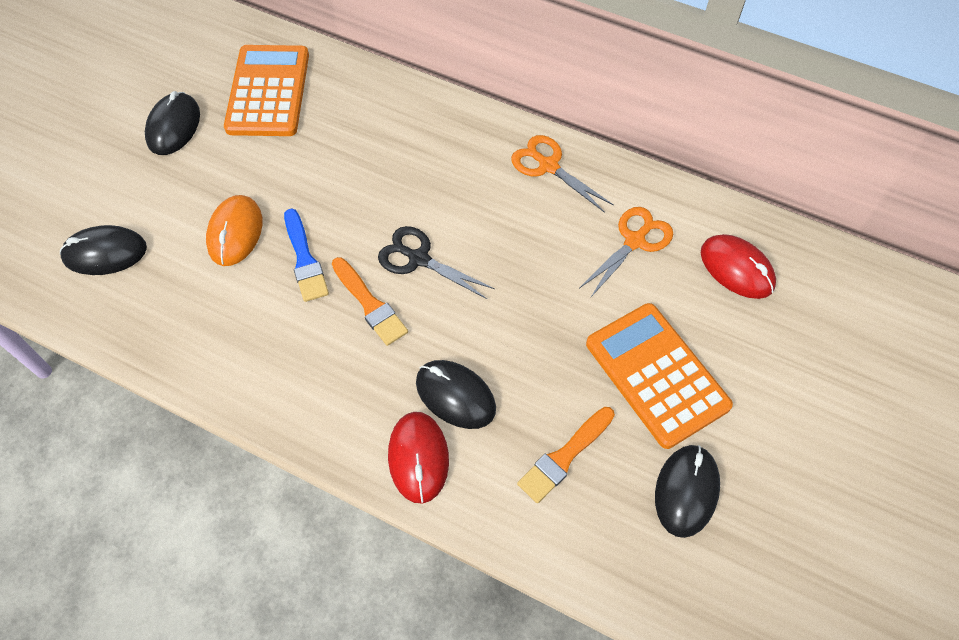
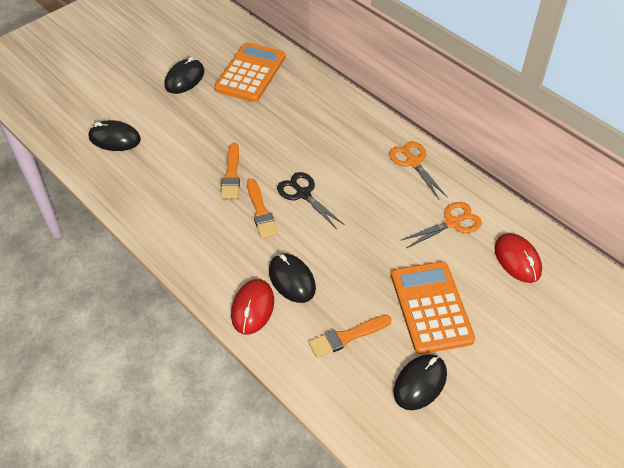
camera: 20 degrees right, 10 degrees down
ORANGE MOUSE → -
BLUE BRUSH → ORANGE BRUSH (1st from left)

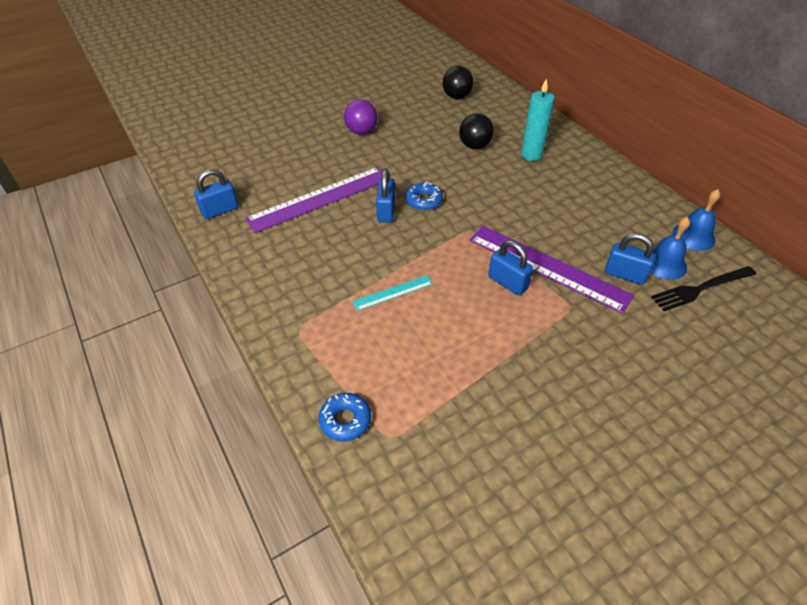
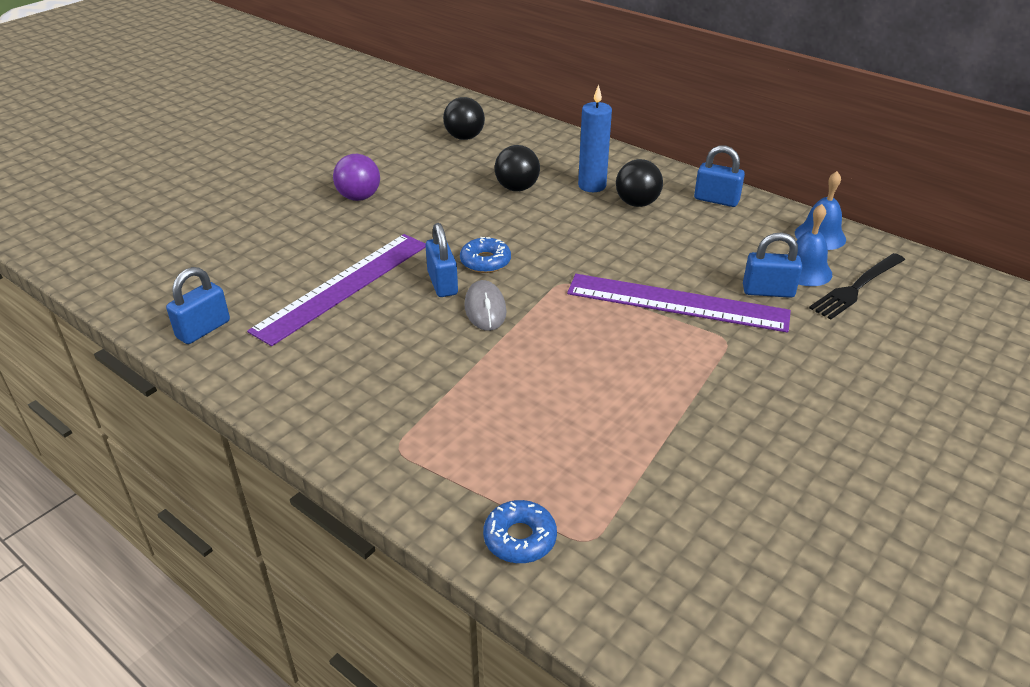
camera: 20 degrees left, 10 degrees down
TURQUOISE RULER → -
BLUE PADLOCK (3rd from left), moved
TURQUOISE CANDLE → BLUE CANDLE
- → GREY MOUSE
- → BLACK BALL (3rd from left)

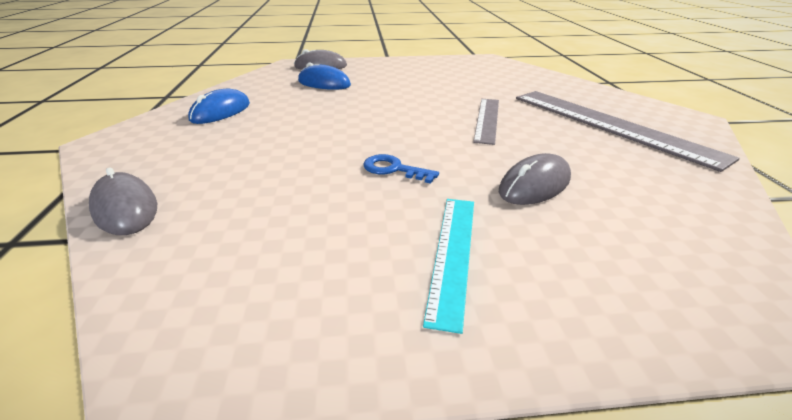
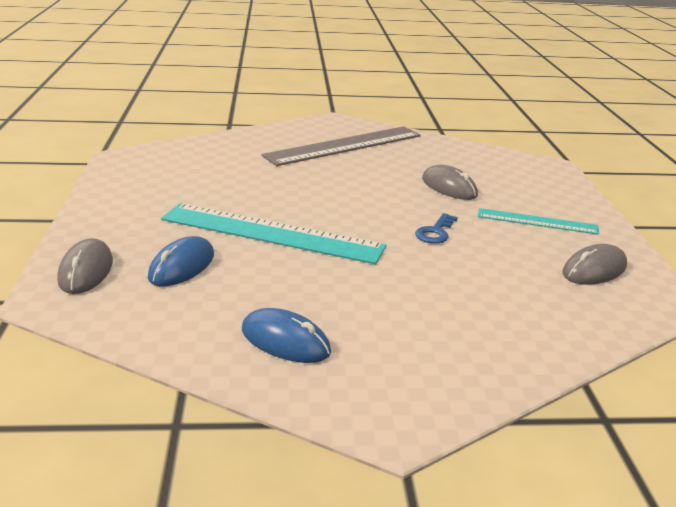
camera: 90 degrees left, 5 degrees down
GREY MOUSE (1st from left in the first image) → GREY MOUSE (3rd from left), moved
GREY RULER (1st from left) → -
- → TURQUOISE RULER (1st from left)

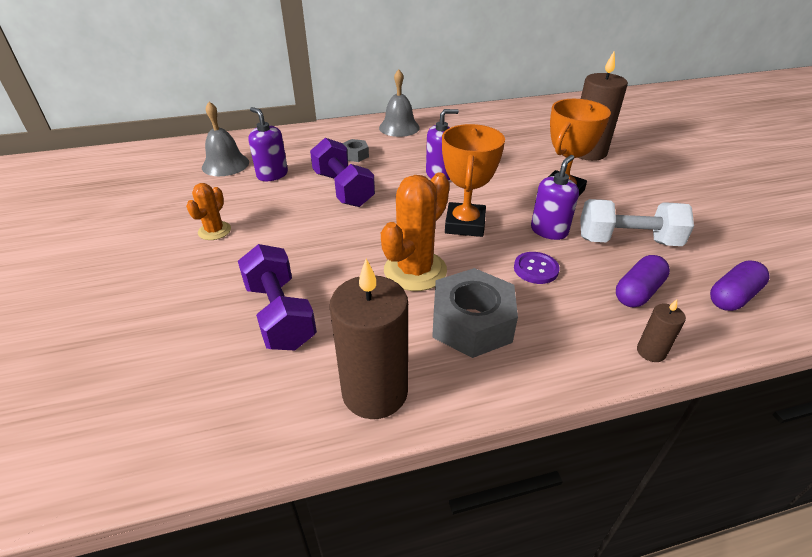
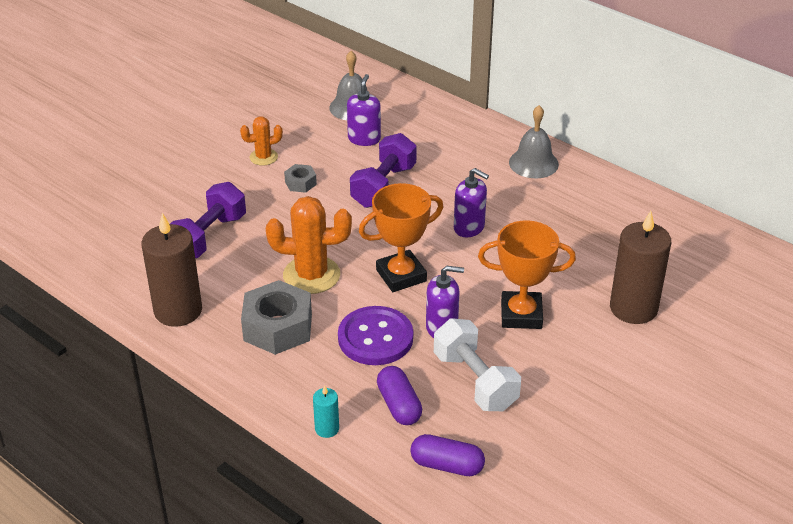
camera: 55 degrees right, 0 degrees up
GREY NUT (1st from left in the first image) → GREY NUT (2nd from left), moved
PURPLE BUTTON, x1.77
PURPLE CAPSULE (1st from left), 60 degrees clockwise
BROWN CANDLE (3rd from left) → TURQUOISE CANDLE

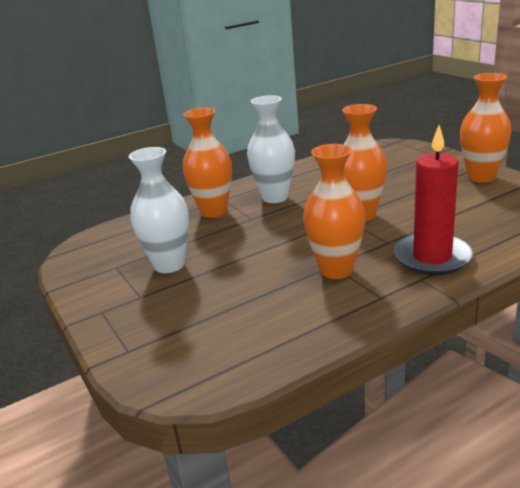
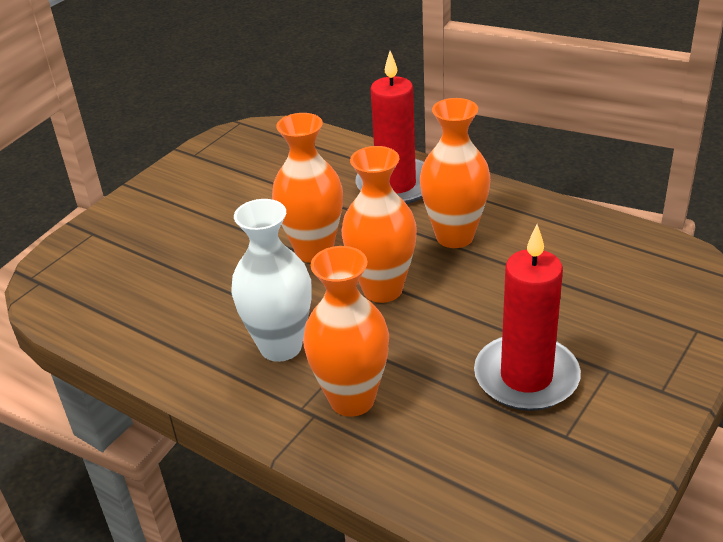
camera: 115 degrees left, 10 degrees up
WHITE VASE (1st from left) → RED CANDLE (2nd from left)
ORANGE VASE (4th from left in the first image) → ORANGE VASE (3rd from left), moved

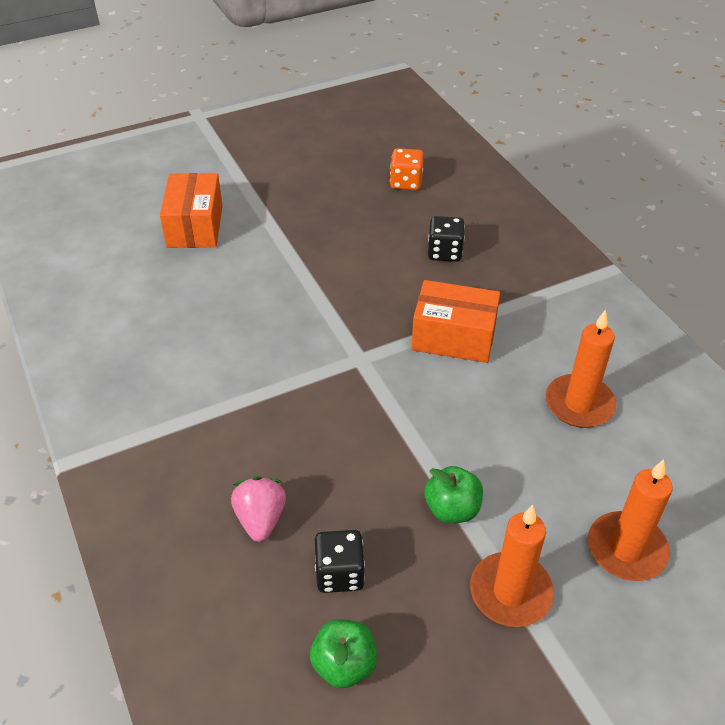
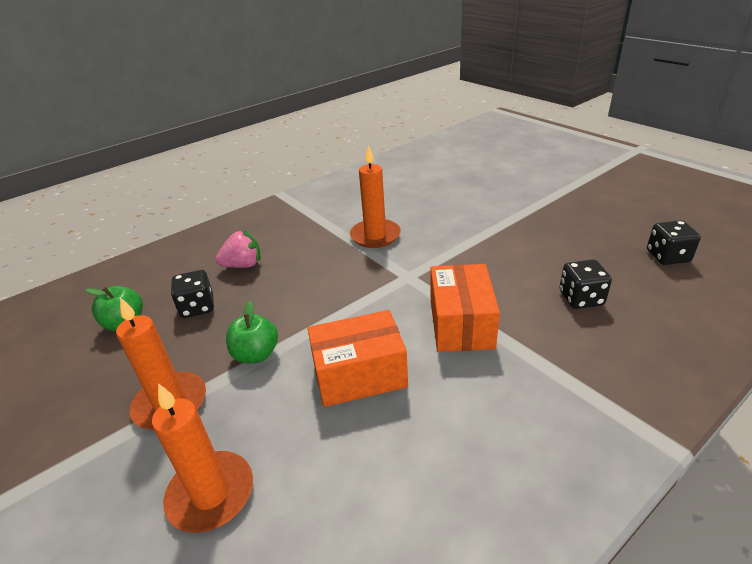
camera: 80 degrees right, 10 degrees down
ORANGE BOX (1st from left), moved
ORANGE DICE → BLACK DICE (3rd from left)
ORANGE CANDLE (2nd from left in the first image) → ORANGE CANDLE (3rd from left), moved

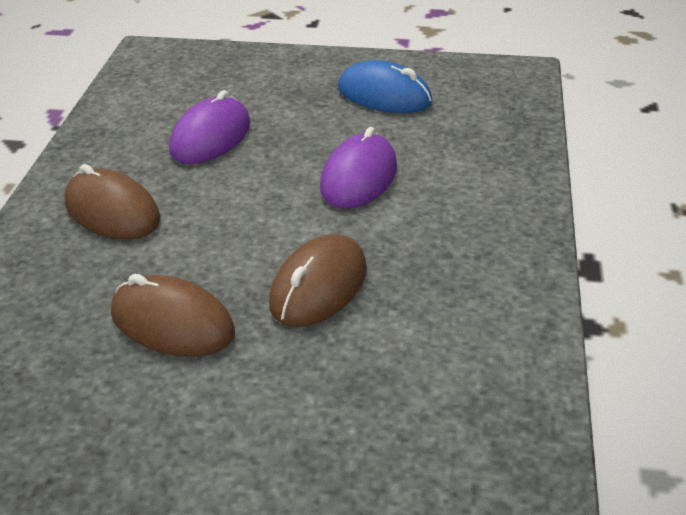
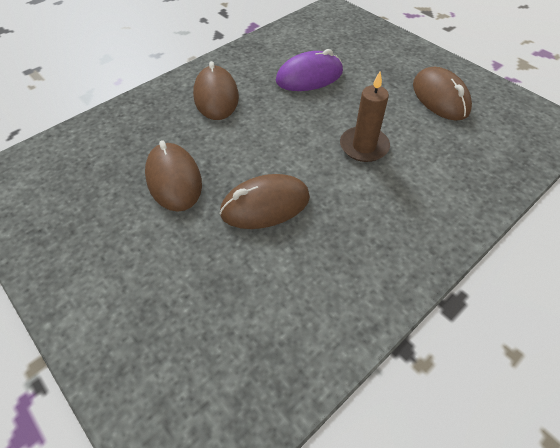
camera: 40 degrees right, 15 degrees up
PURPLE MOUSE (2nd from left) → BROWN CANDLE
BLUE MOUSE → BROWN MOUSE (4th from left)

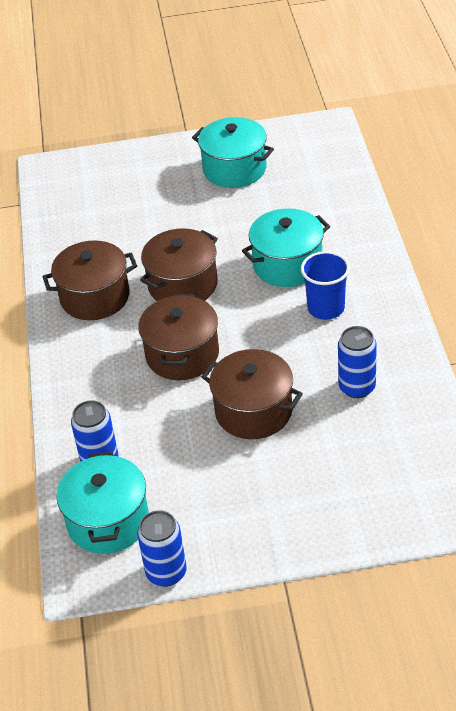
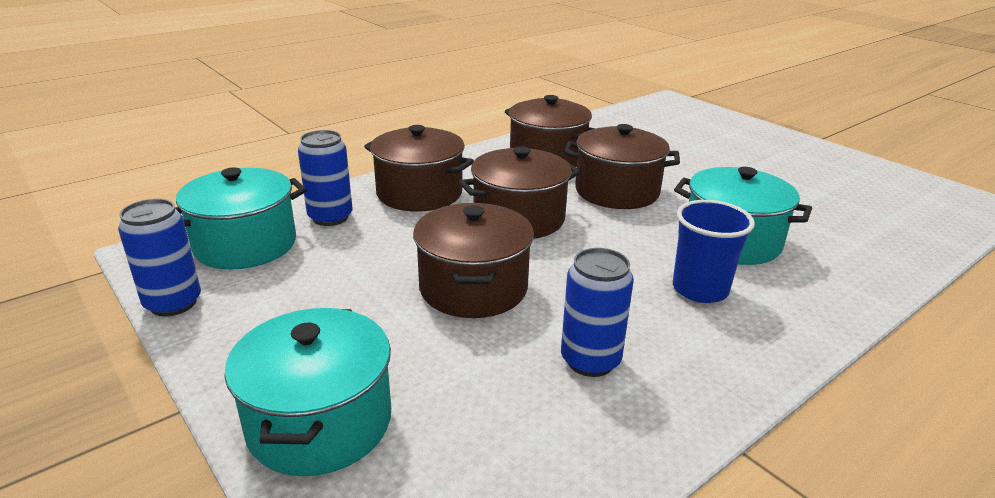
camera: 55 degrees right, 15 degrees down
TURQUOISE POT (2nd from left), moved
- → BROWN POT (1st from left)

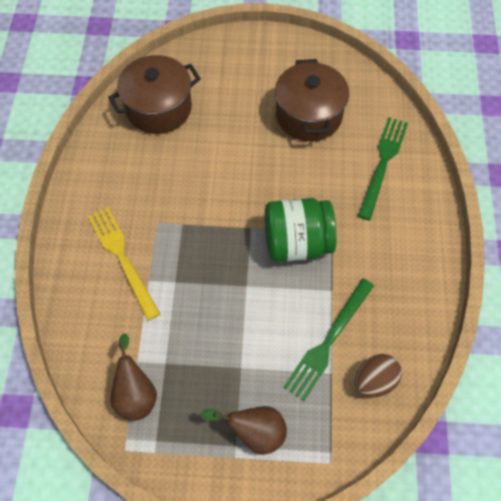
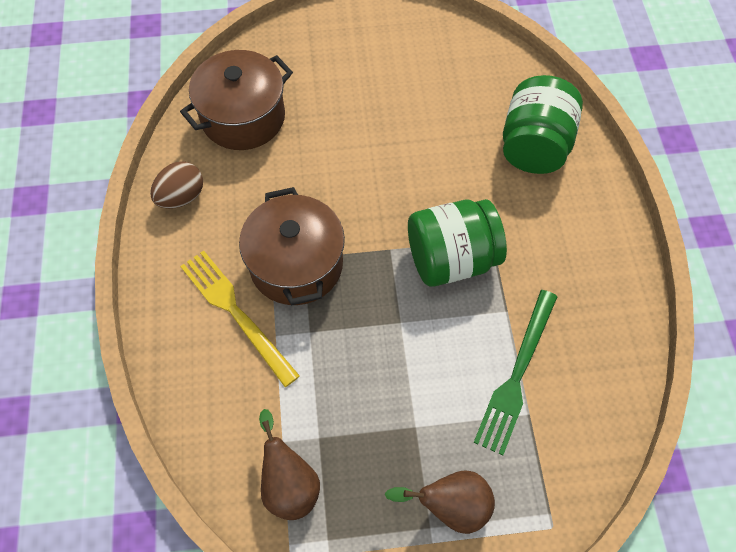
camera: 10 degrees left, 0 degrees up
BROWN POT (2nd from left), moved
BROWN EGG, moved
GREEN FORK (2nd from left) → GREEN JAR (2nd from left)

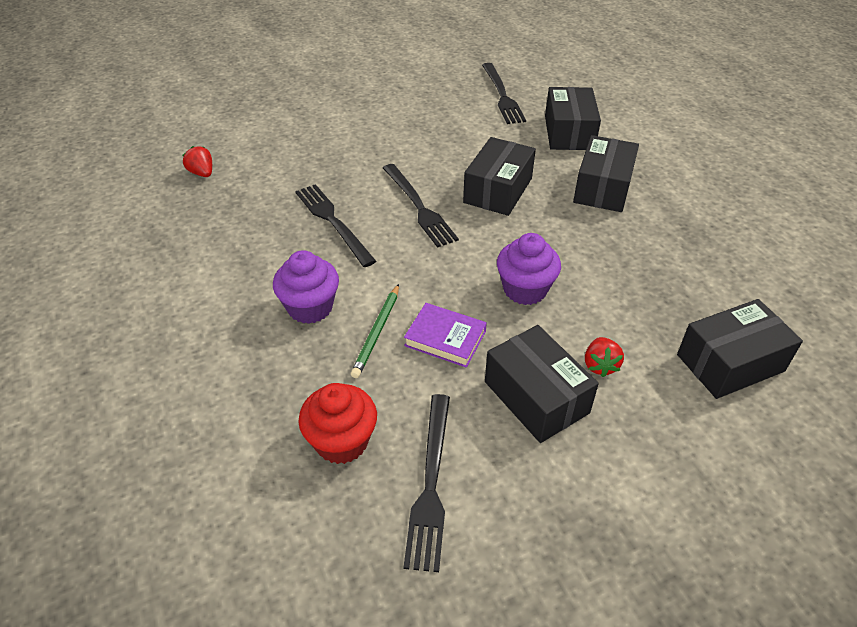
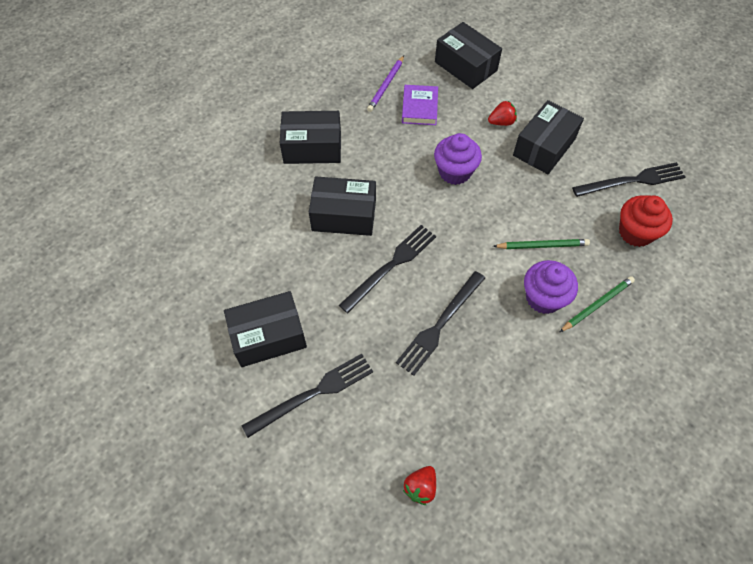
camera: 110 degrees left, 15 degrees up
PURPLE BOOK, moved
BLACK FORK (4th from left in the first image) → BLACK FORK (1st from left), moved
BLACK BOX (3rd from left in the first image) → BLACK BOX (1st from left), moved
- → PURPLE PENCIL
- → GREEN PENCIL (2nd from left)

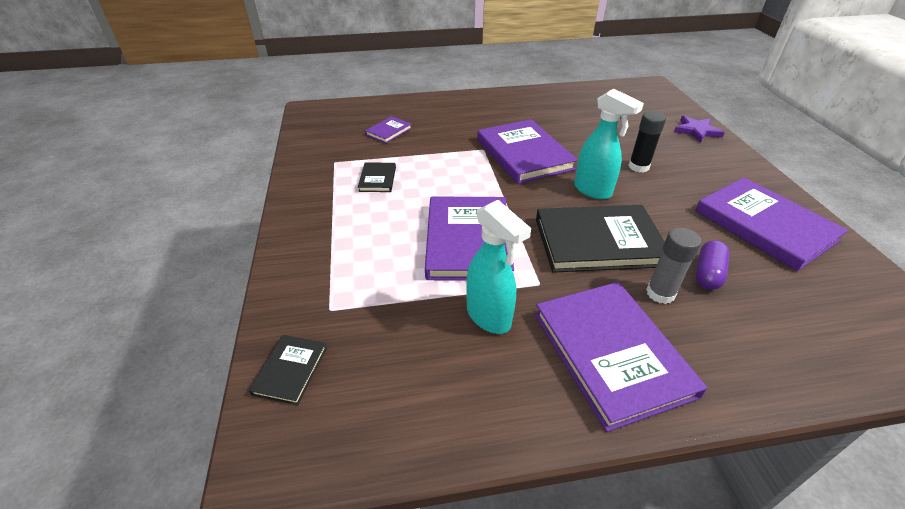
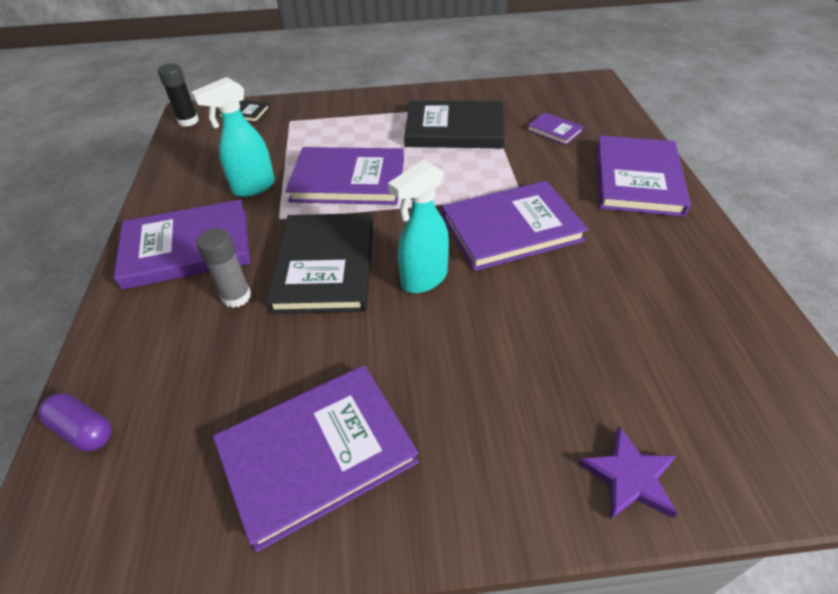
camera: 95 degrees right, 5 degrees up
BLACK BOOK (2nd from left in the first image) → BLACK BOOK (3rd from left), x2.15
BLACK GLUE STICK, moved
PURPLE CAPSULE, moved
- → PURPLE BOOK (6th from left)

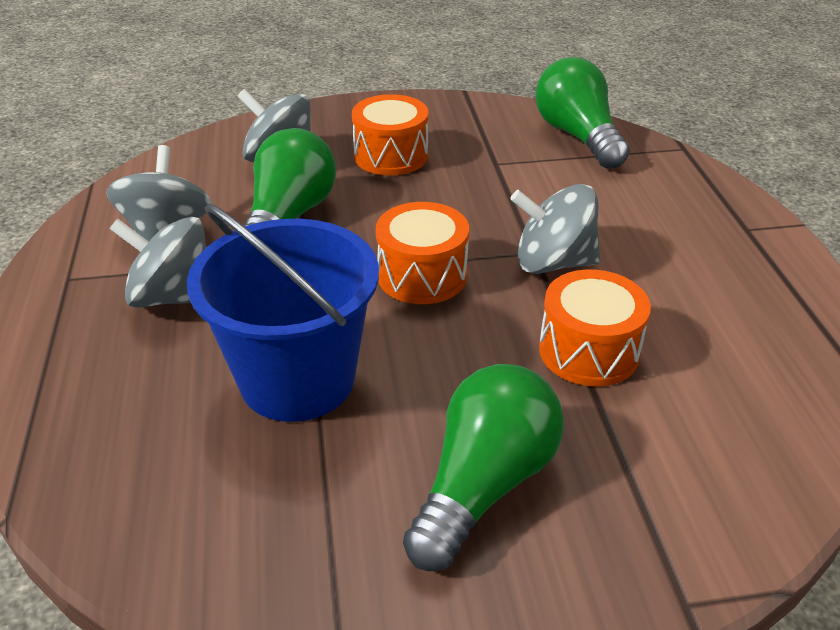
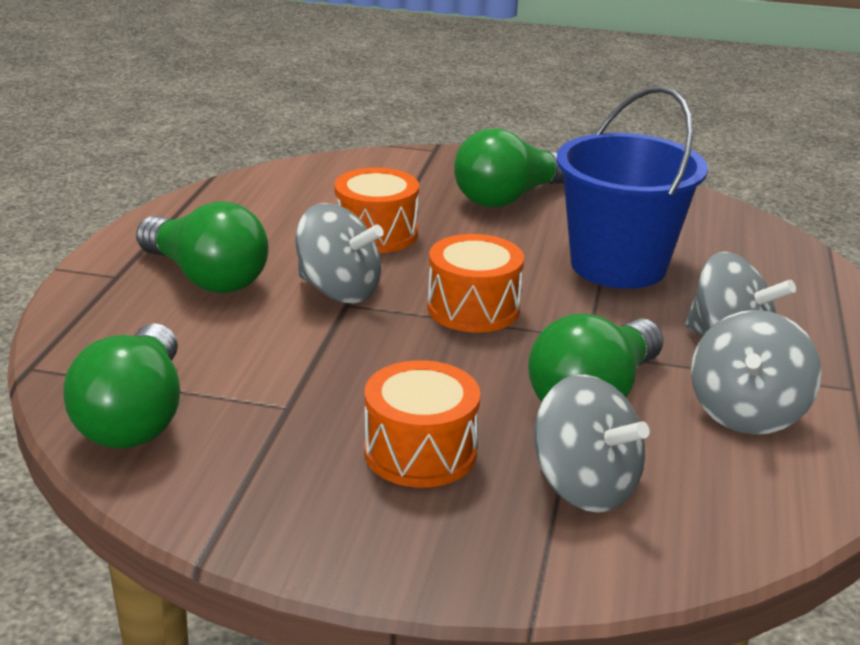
camera: 160 degrees left, 10 degrees down
- → GREEN LIGHT BULB (2nd from left)

